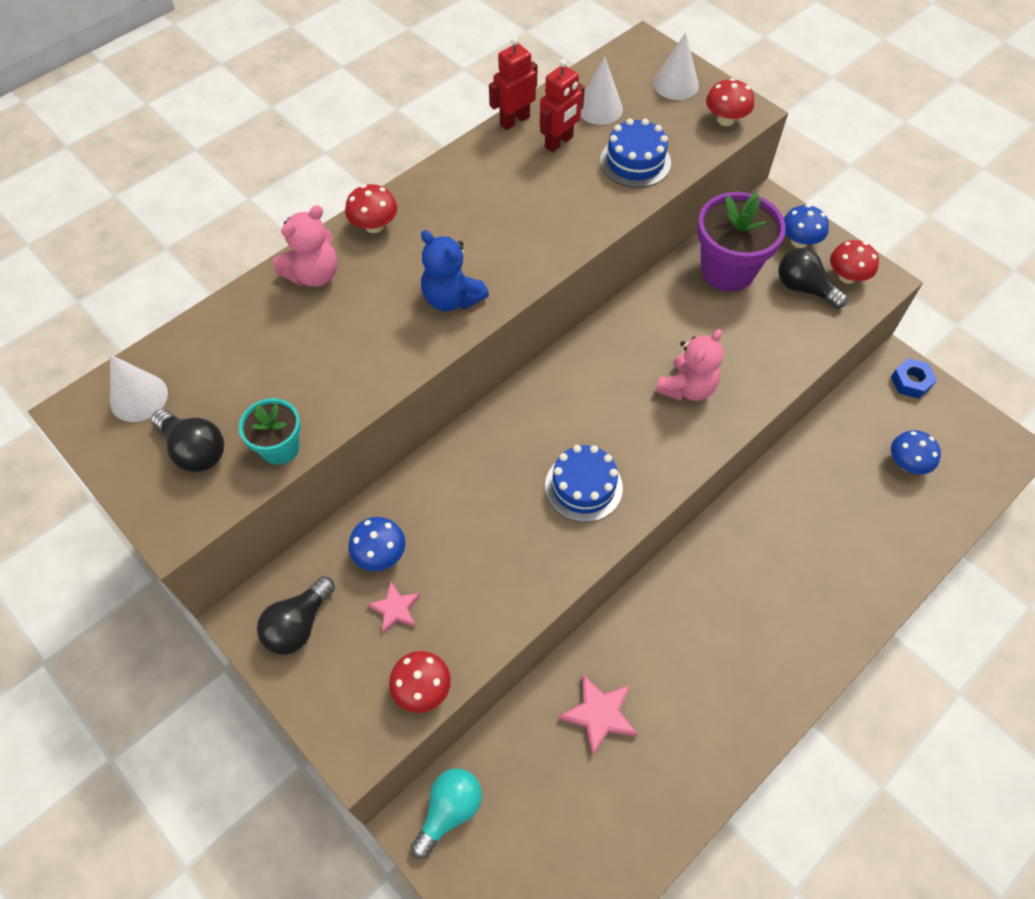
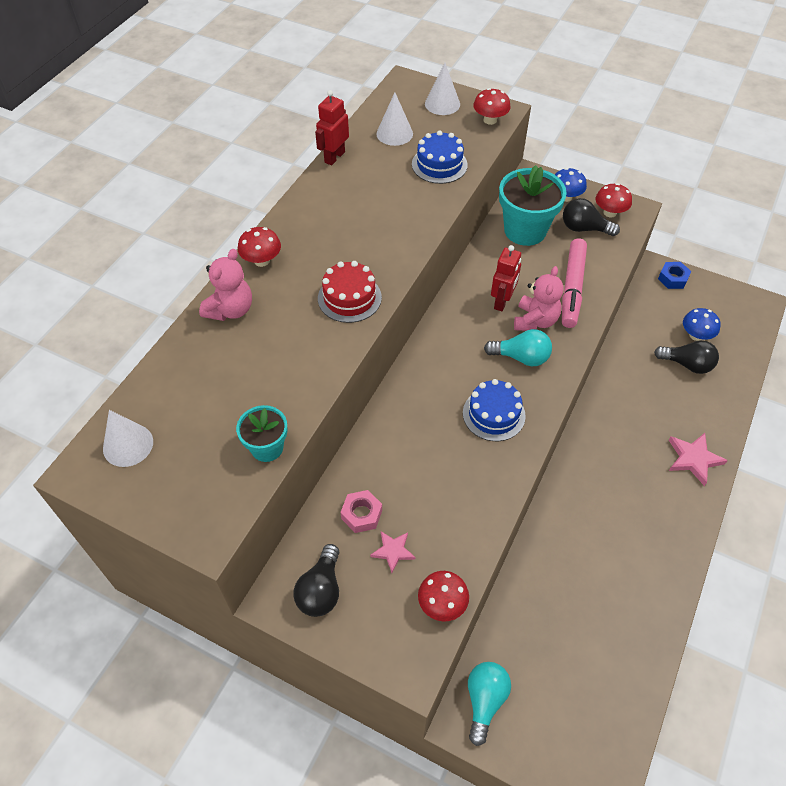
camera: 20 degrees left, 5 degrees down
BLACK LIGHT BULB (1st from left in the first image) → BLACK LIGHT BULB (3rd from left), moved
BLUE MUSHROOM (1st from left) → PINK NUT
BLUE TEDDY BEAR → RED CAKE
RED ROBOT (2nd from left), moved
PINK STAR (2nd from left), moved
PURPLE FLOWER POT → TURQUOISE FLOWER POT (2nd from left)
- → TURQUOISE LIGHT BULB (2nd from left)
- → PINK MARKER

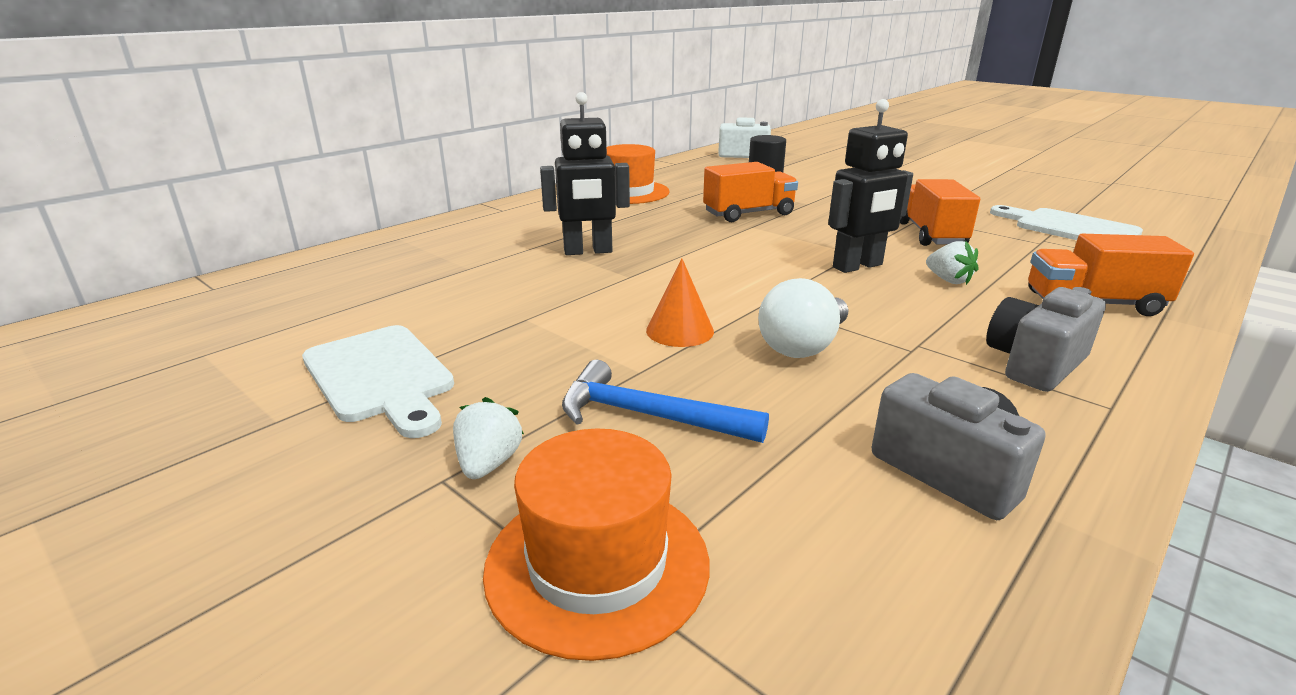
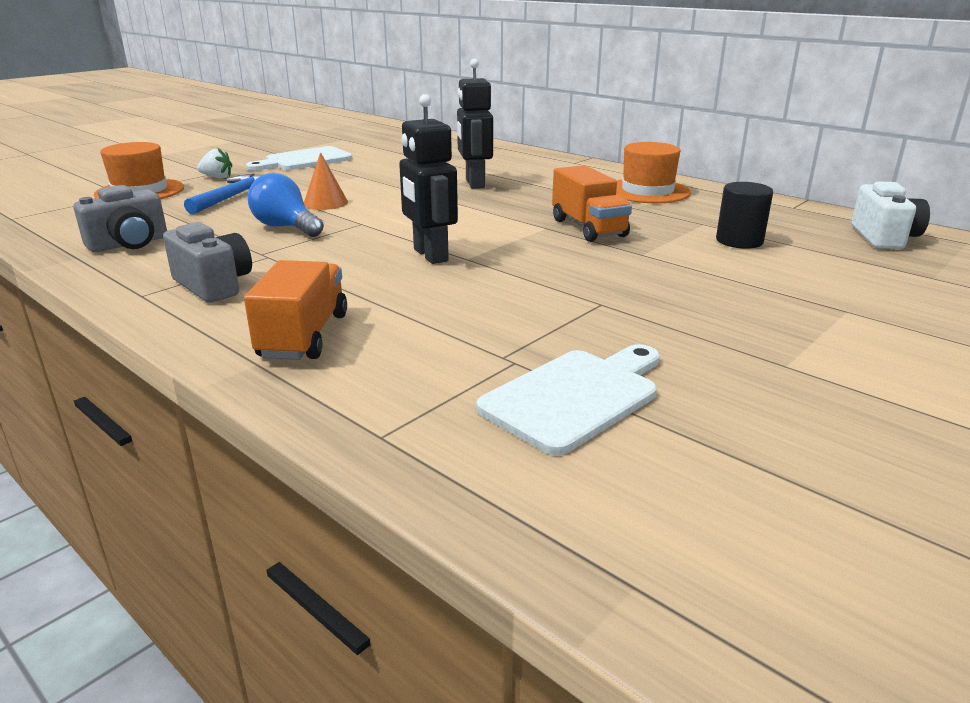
camera: 90 degrees right, 0 degrees up
WHITE LIGHT BULB → BLUE LIGHT BULB
ORANGE TRUCK (2nd from left) → -
WHITE STRAWBERRY (2nd from left) → -

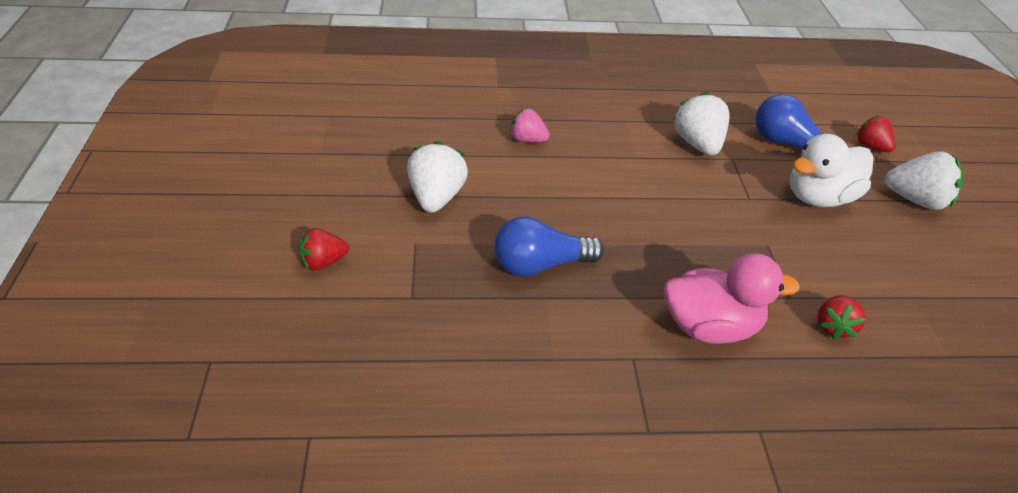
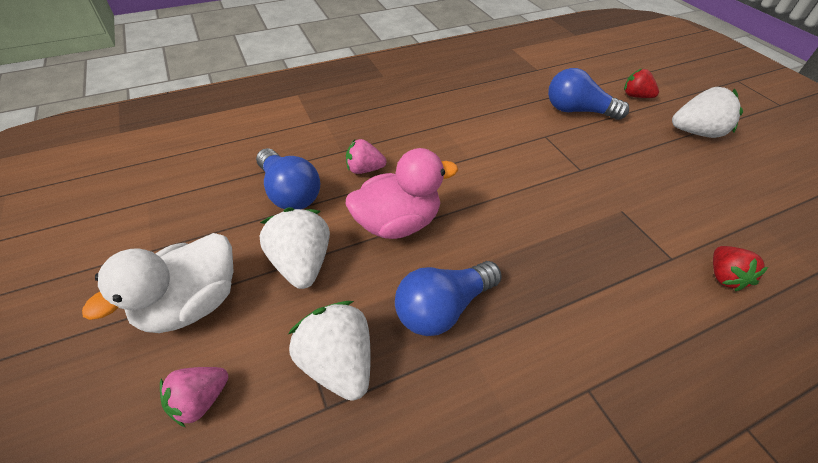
camera: 20 degrees left, 5 degrees up
RED STRAWBERRY (1st from left) → PINK STRAWBERRY (1st from left)
PINK DUCK, moved
WHITE STRAWBERRY (2nd from left), moved
WHITE DUCK, moved
- → BLUE LIGHT BULB (1st from left)

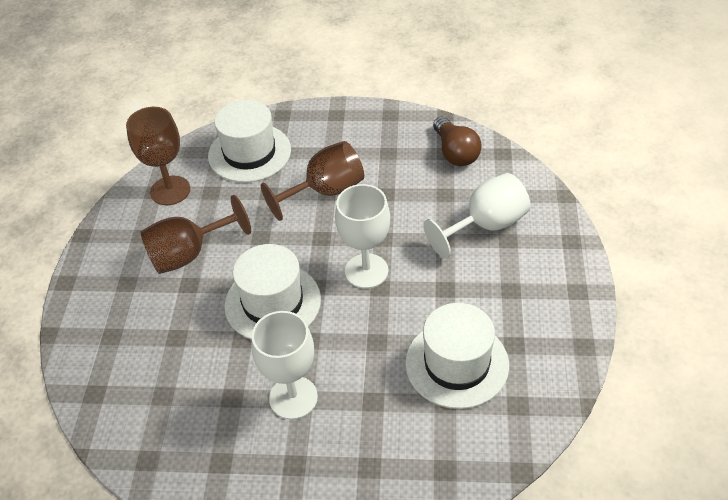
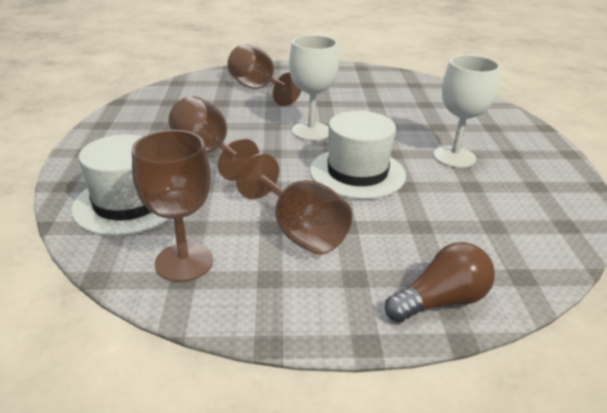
camera: 100 degrees left, 15 degrees down
WHITE HAT (3rd from left) → -
WHITE GOBLET (3rd from left) → BROWN GOBLET (3rd from left)
BROWN LIGHT BULB, moved

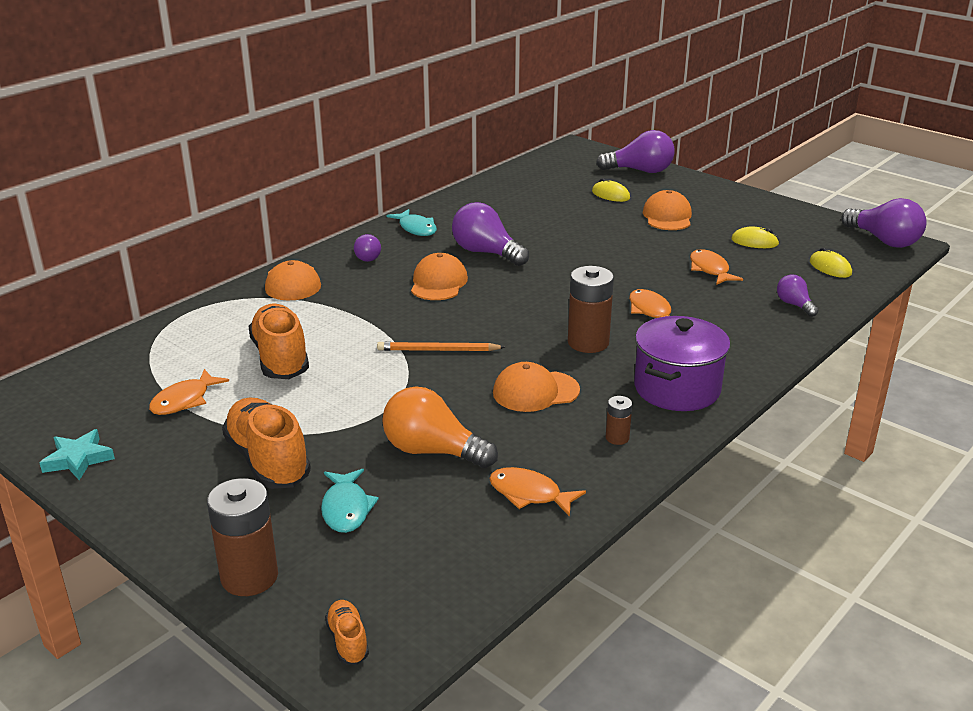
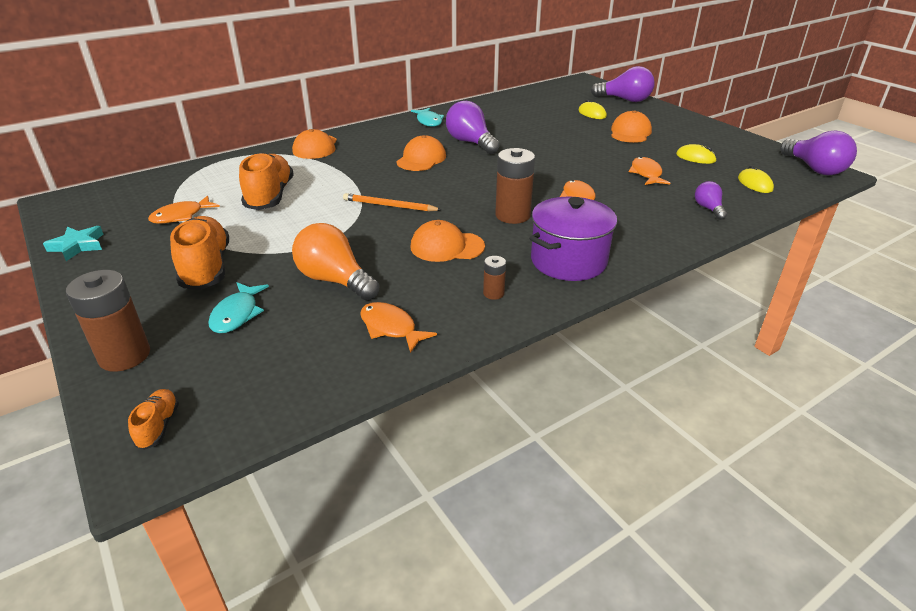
camera: 15 degrees right, 5 degrees up
PURPLE LIGHT BULB (1st from left) → -

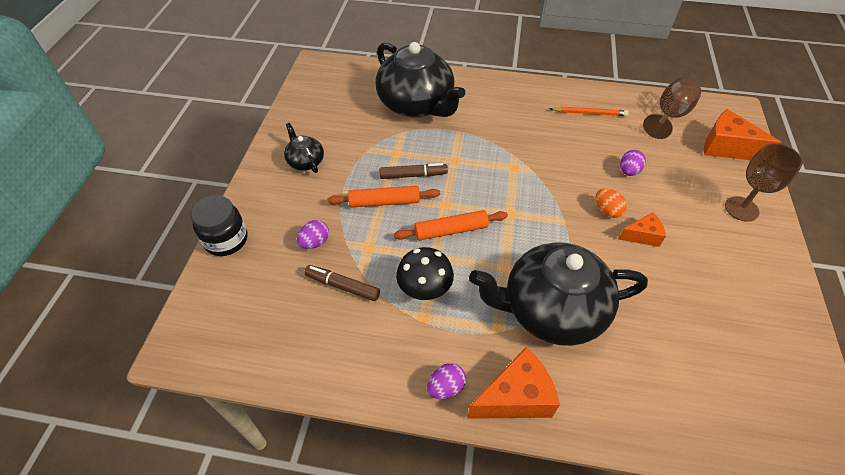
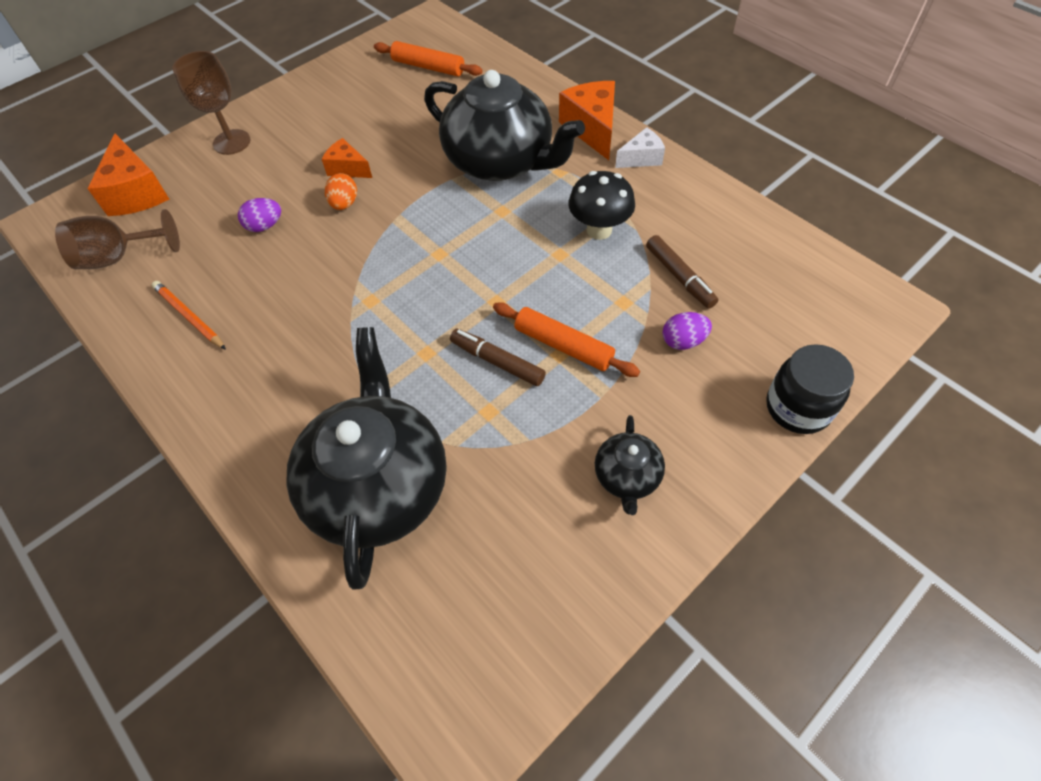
camera: 140 degrees left, 5 degrees up
ORANGE ROLLING PIN (2nd from left in the first image) → ORANGE ROLLING PIN (1st from left), moved
PURPLE EGG (2nd from left) → WHITE CHEESE
ORANGE CHEESE (1st from left in the first image) → ORANGE CHEESE (3rd from left), 60 degrees clockwise

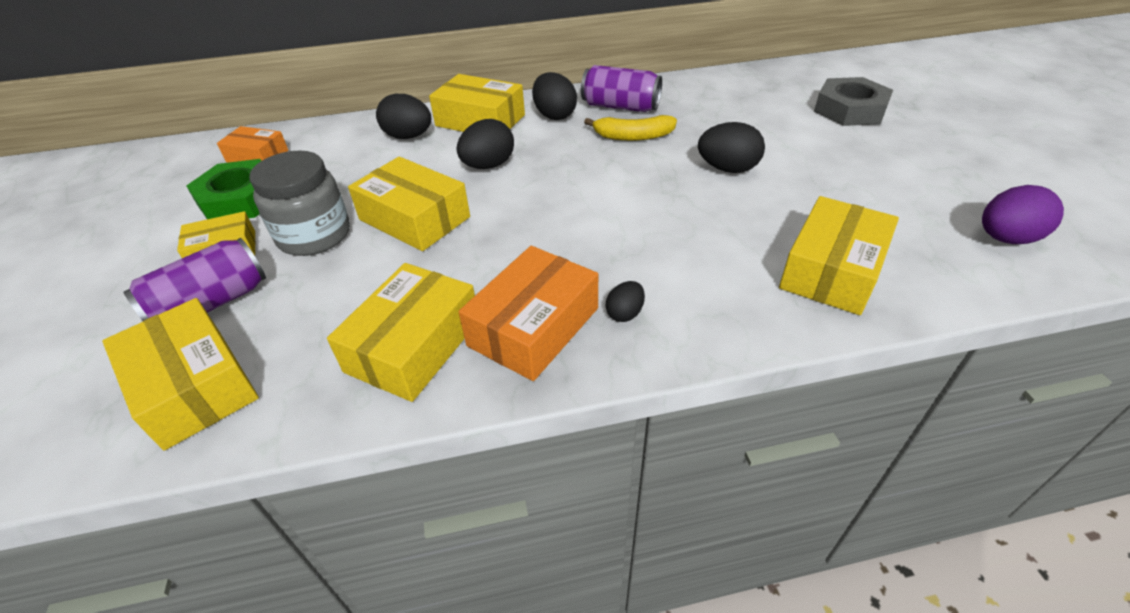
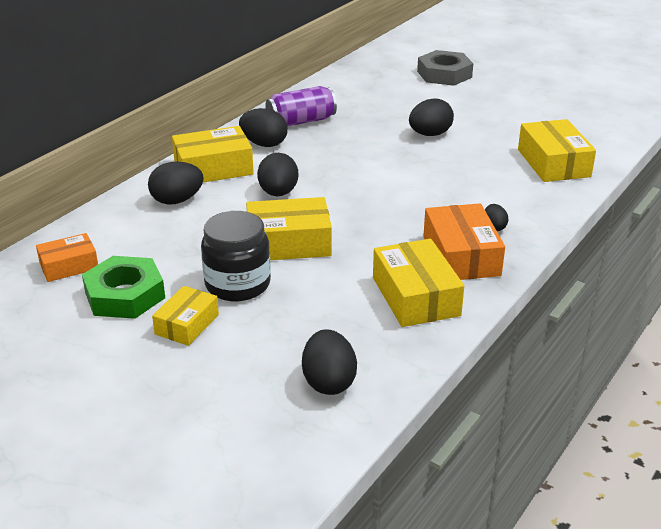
camera: 45 degrees left, 10 degrees down
YELLOW BOX (1st from left) → BLACK EGG (4th from left)
PURPLE CAN (1st from left) → -
GREY JAR → BLACK JAR
YELLOW BANANA → -
PURPLE EGG → -

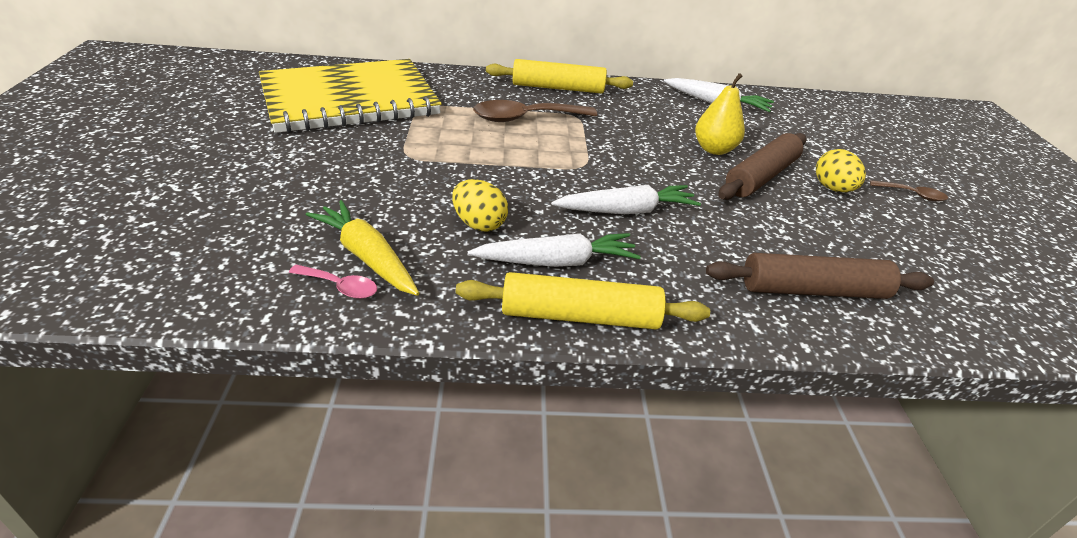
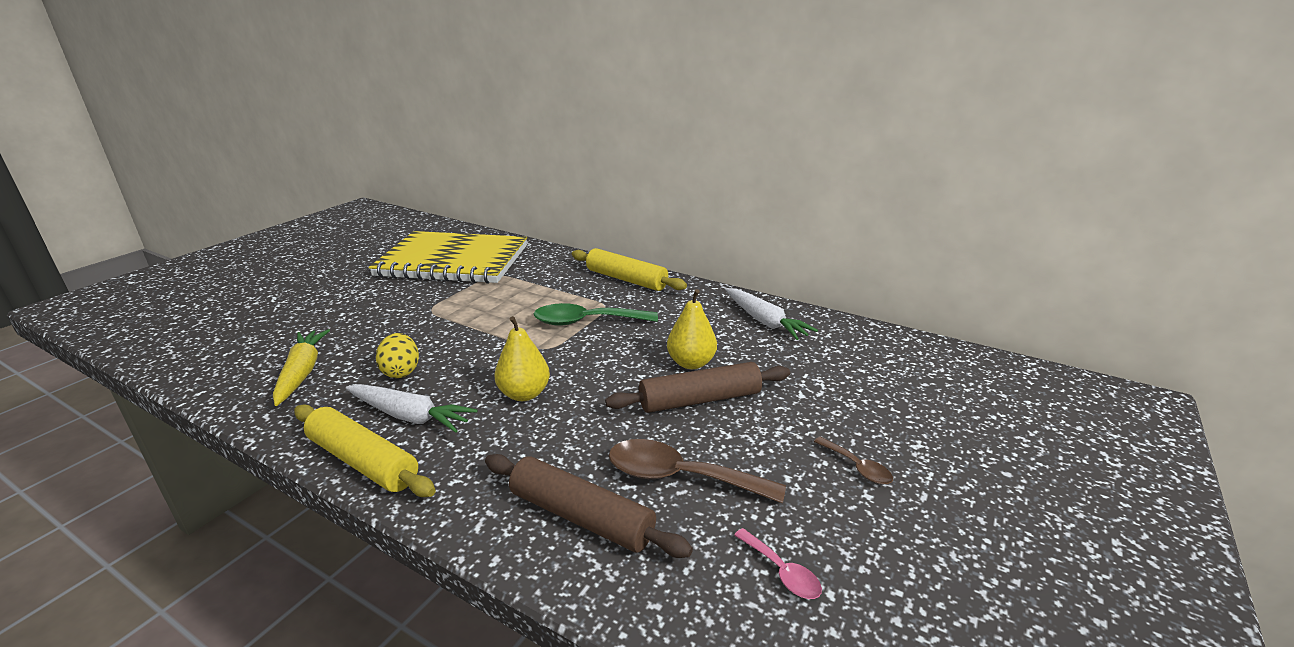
camera: 35 degrees right, 10 degrees down
PINK SPOON, moved
BROWN SPOON (1st from left), moved
WHITE CARROT (2nd from left) → YELLOW PEAR (1st from left)
YELLOW EGG (2nd from left) → -
- → GREEN SPOON

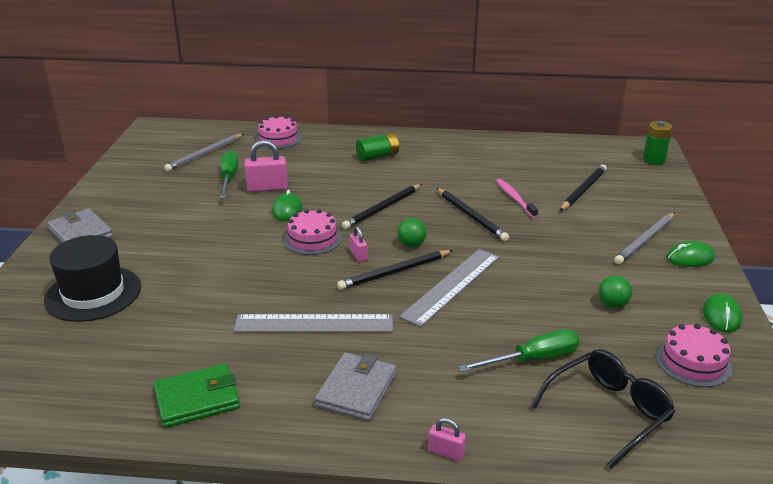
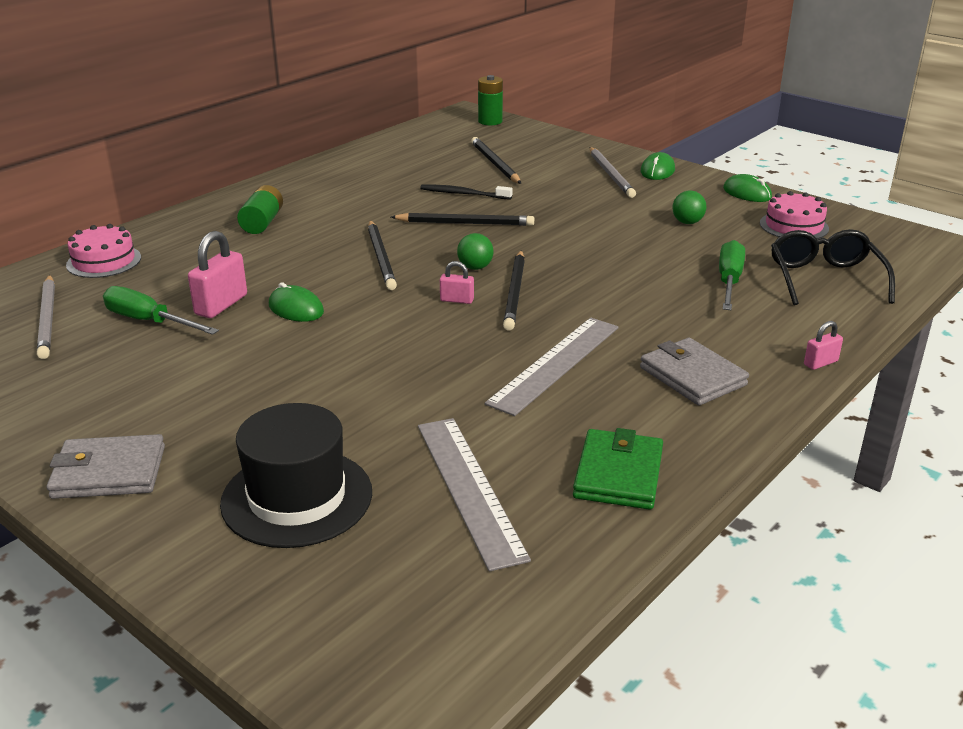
camera: 55 degrees left, 0 degrees up
PINK CAKE (2nd from left) → -
GREY RULER (2nd from left in the first image) → GREY RULER (1st from left), moved
PINK TOOTHBRUSH → BLACK TOOTHBRUSH

